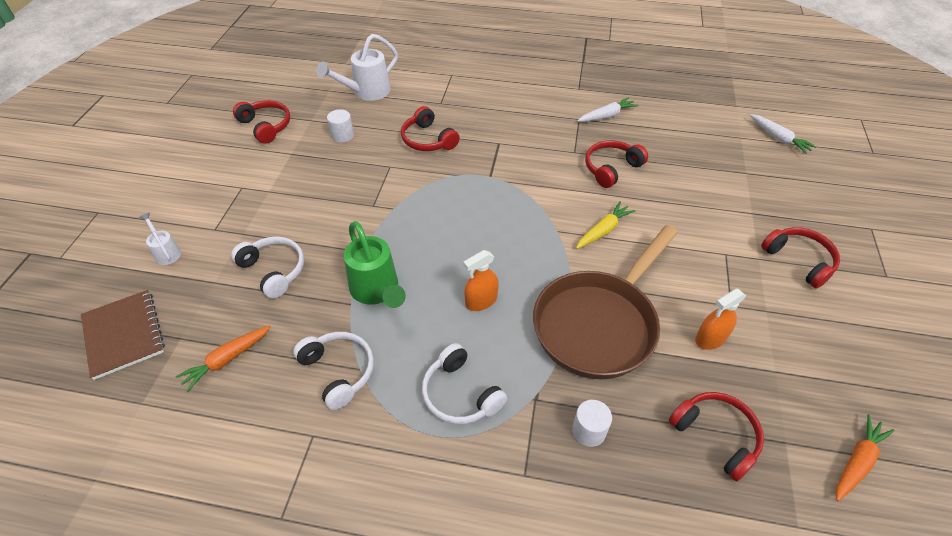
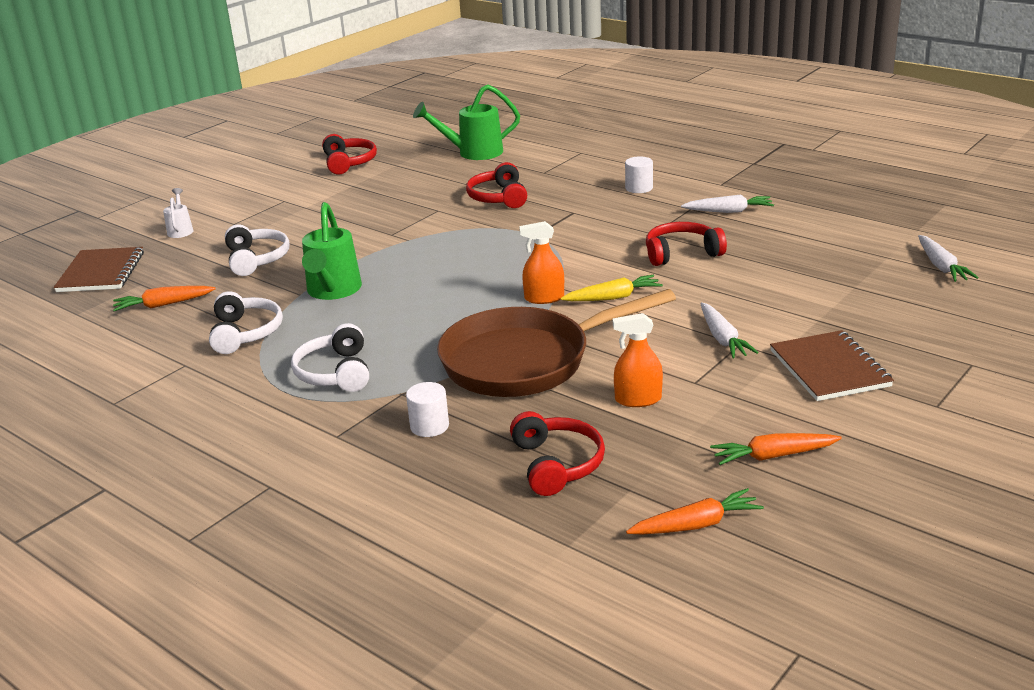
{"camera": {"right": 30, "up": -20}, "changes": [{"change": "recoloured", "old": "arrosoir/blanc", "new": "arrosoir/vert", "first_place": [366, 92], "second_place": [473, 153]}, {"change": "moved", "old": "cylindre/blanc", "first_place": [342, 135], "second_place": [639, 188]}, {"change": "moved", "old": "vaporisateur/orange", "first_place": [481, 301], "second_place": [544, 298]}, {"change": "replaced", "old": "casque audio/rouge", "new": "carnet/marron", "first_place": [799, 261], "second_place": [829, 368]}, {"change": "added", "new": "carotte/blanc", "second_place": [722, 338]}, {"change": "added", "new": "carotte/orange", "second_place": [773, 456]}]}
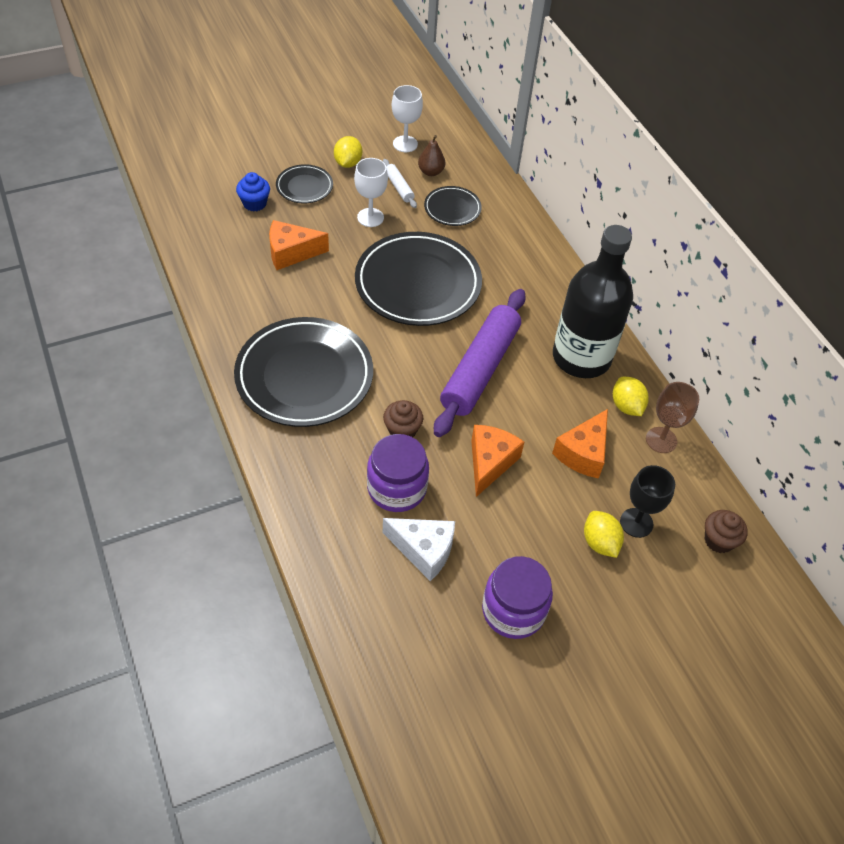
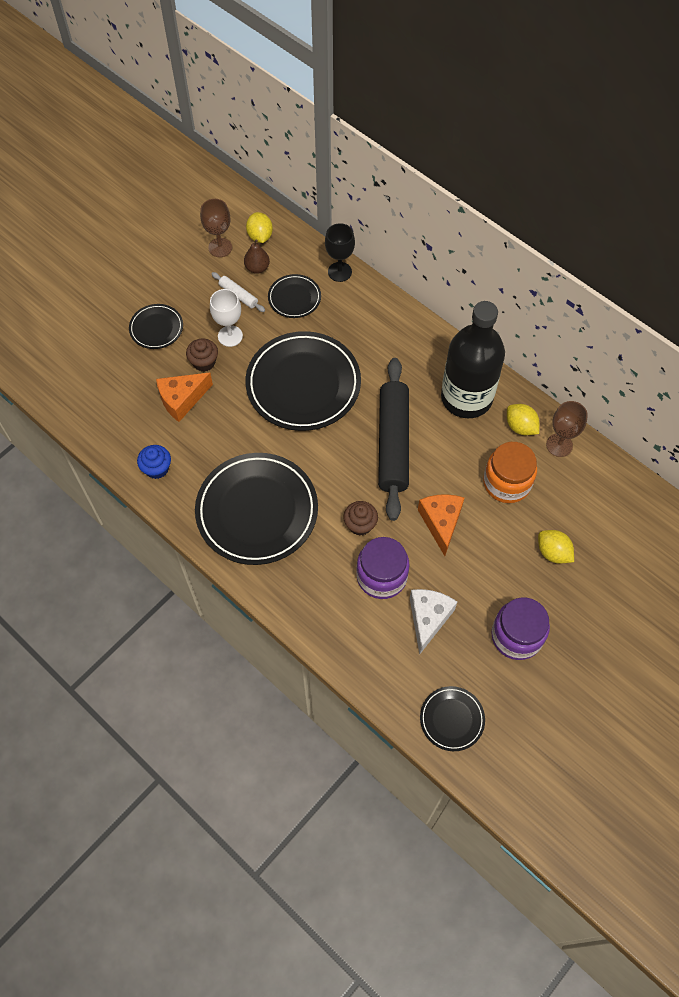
{"camera": {"right": -20, "up": 10}, "changes": [{"change": "moved", "old": "muffin/bleu", "first_place": [254, 203], "second_place": [157, 468]}, {"change": "moved", "old": "citron/jaune", "first_place": [348, 163], "second_place": [260, 236]}, {"change": "turned", "old": "fromage/blanc", "first_place": [424, 550], "second_place": [428, 618], "degrees": -75}, {"change": "recoloured", "old": "verre à pied/blanc", "new": "verre à pied/marron", "first_place": [405, 144], "second_place": [220, 247]}, {"change": "recoloured", "old": "rouleau à pâtisserie/violet", "new": "rouleau à pâtisserie/noir", "first_place": [480, 369], "second_place": [393, 443]}, {"change": "replaced", "old": "fromage/orange", "new": "bocal/orange", "first_place": [583, 453], "second_place": [507, 483]}, {"change": "moved", "old": "verre à pied/noir", "first_place": [636, 523], "second_place": [339, 272]}, {"change": "moved", "old": "muffin/marron", "first_place": [718, 540], "second_place": [204, 362]}, {"change": "added", "new": "assiette/noir", "second_place": [452, 719]}]}
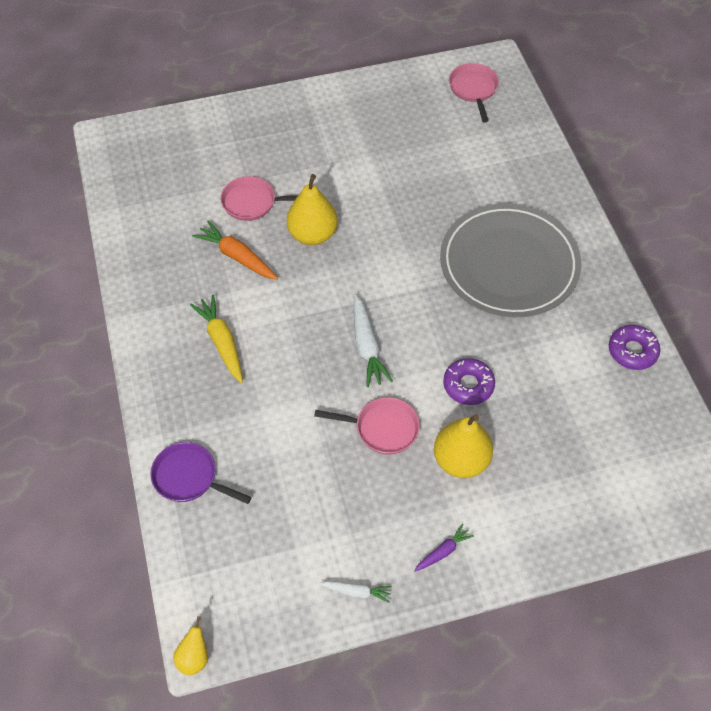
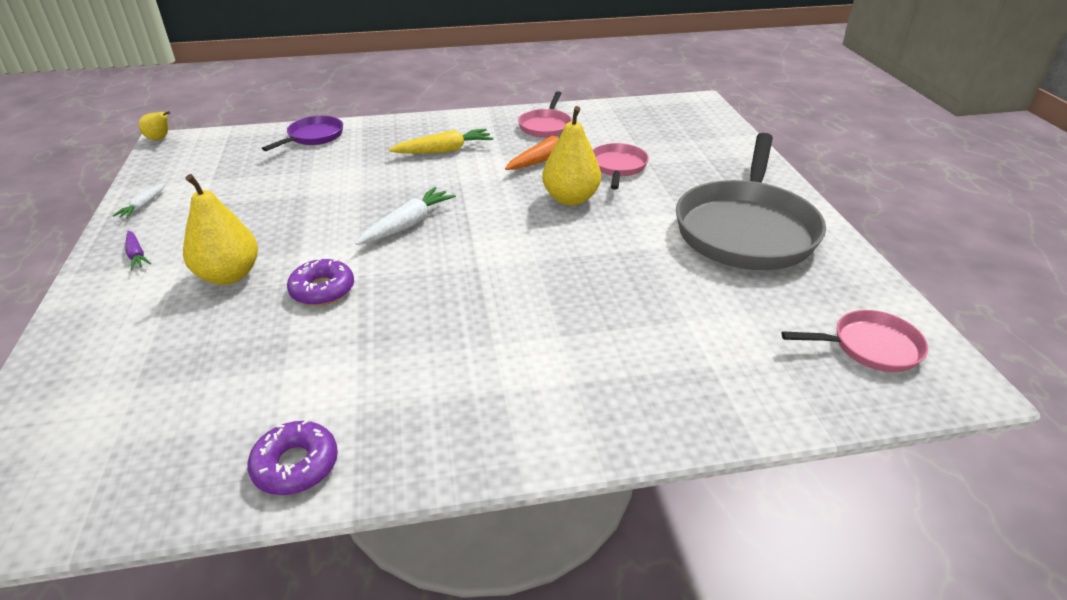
{"camera": {"right": 95, "up": -20}, "changes": [{"change": "moved", "old": "poêle/rose", "first_place": [382, 428], "second_place": [545, 126]}, {"change": "turned", "old": "carotte/blanc", "first_place": [367, 346], "second_place": [408, 224], "degrees": 135}, {"change": "removed", "old": "assiette/gris", "first_place": [509, 264]}, {"change": "added", "new": "poêle/gris", "second_place": [746, 229]}]}
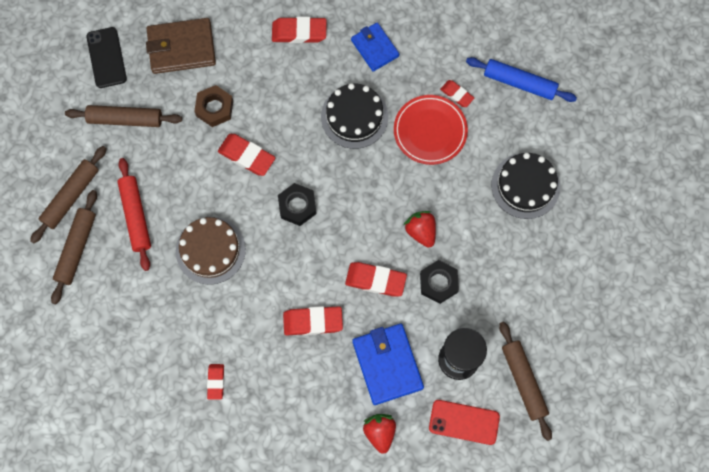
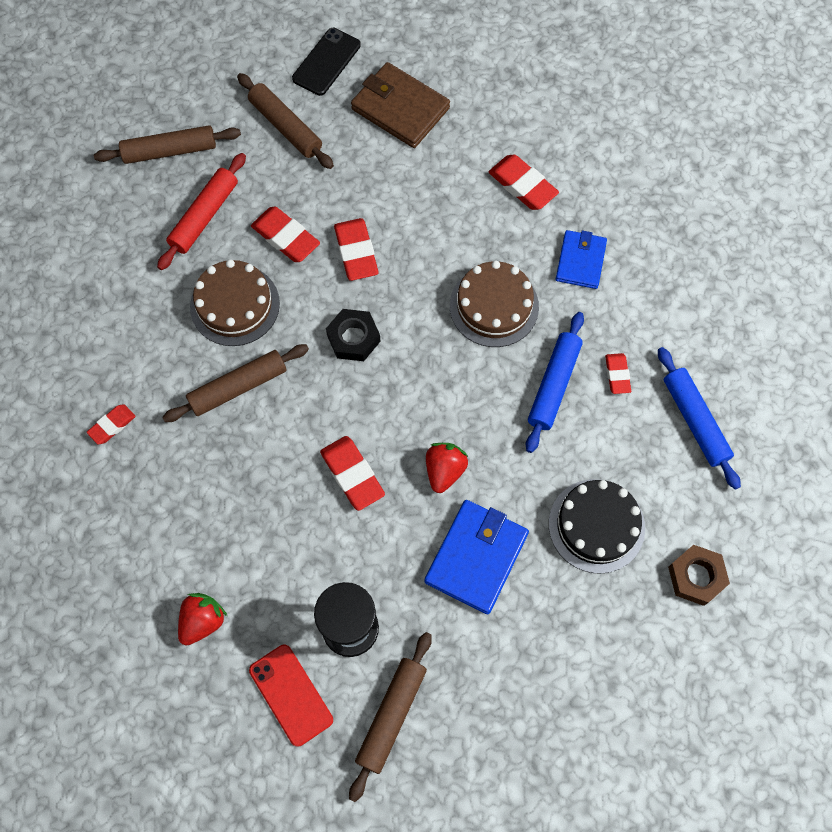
{"camera": {"right": 45, "up": -5}, "changes": [{"change": "moved", "old": "rouleau à pâtisserie/marron", "first_place": [76, 248], "second_place": [238, 387]}, {"change": "moved", "old": "écrou/marron", "first_place": [214, 108], "second_place": [696, 577]}, {"change": "moved", "old": "gomme/rouge", "first_place": [313, 322], "second_place": [285, 237]}, {"change": "recoloured", "old": "gâteau/noir", "new": "gâteau/marron", "first_place": [354, 116], "second_place": [494, 306]}, {"change": "moved", "old": "portefeuille/bleu", "first_place": [387, 364], "second_place": [476, 557]}, {"change": "replaced", "old": "assiette/rouge", "new": "rouleau à pâtisserie/bleu", "first_place": [430, 131], "second_place": [554, 385]}, {"change": "removed", "old": "écrou/noir", "first_place": [438, 283]}]}
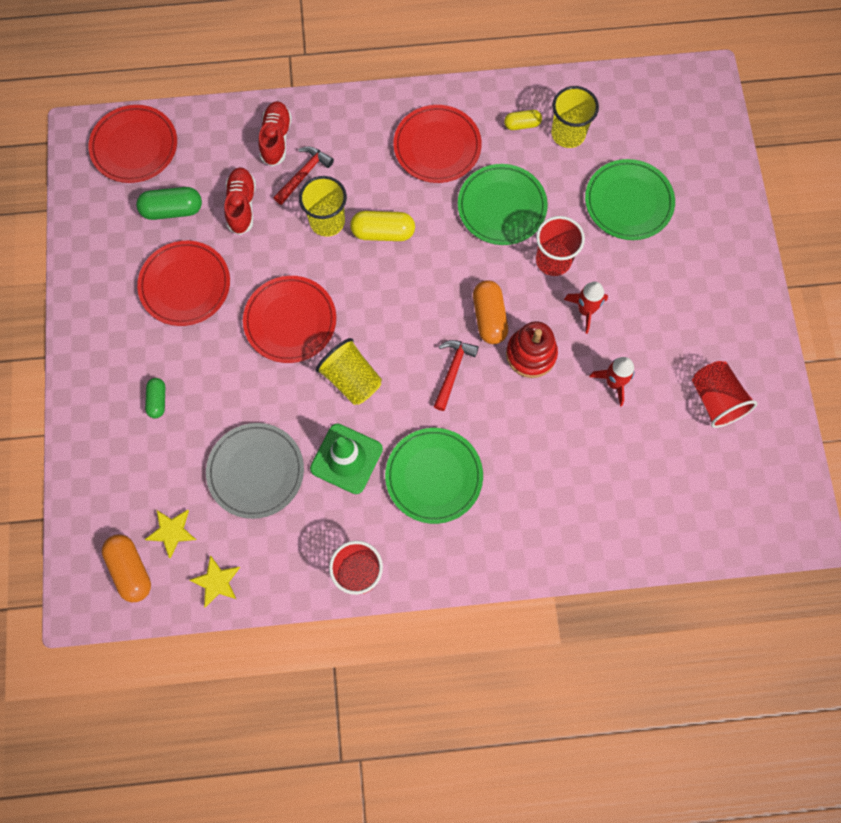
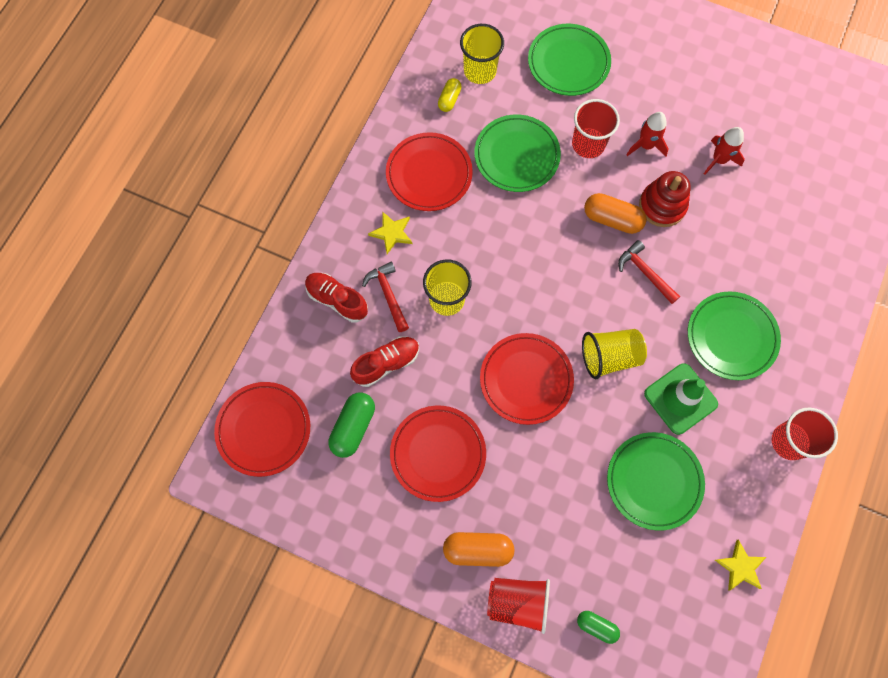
{"camera": {"right": -60, "up": 0}, "changes": [{"change": "moved", "old": "gélule/orange", "first_place": [130, 570], "second_place": [478, 550]}, {"change": "moved", "old": "gélule/vert", "first_place": [157, 400], "second_place": [596, 626]}, {"change": "moved", "old": "étoile/jaune", "first_place": [172, 531], "second_place": [392, 233]}, {"change": "recoloured", "old": "assiette/gris", "new": "assiette/vert", "first_place": [256, 471], "second_place": [654, 481]}, {"change": "turned", "old": "chaussure/rouge", "first_place": [242, 205], "second_place": [386, 363], "degrees": 120}, {"change": "removed", "old": "gélule/jaune", "first_place": [383, 232]}, {"change": "moved", "old": "gobelet/rouge", "first_place": [715, 400], "second_place": [518, 602]}]}
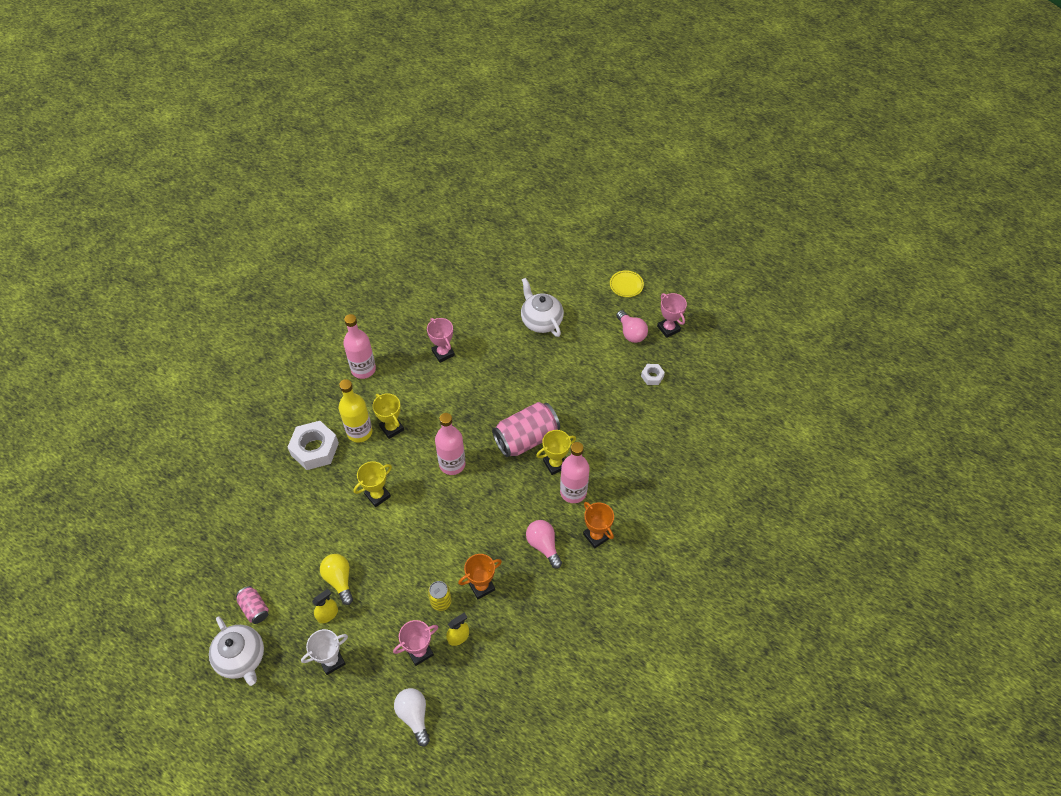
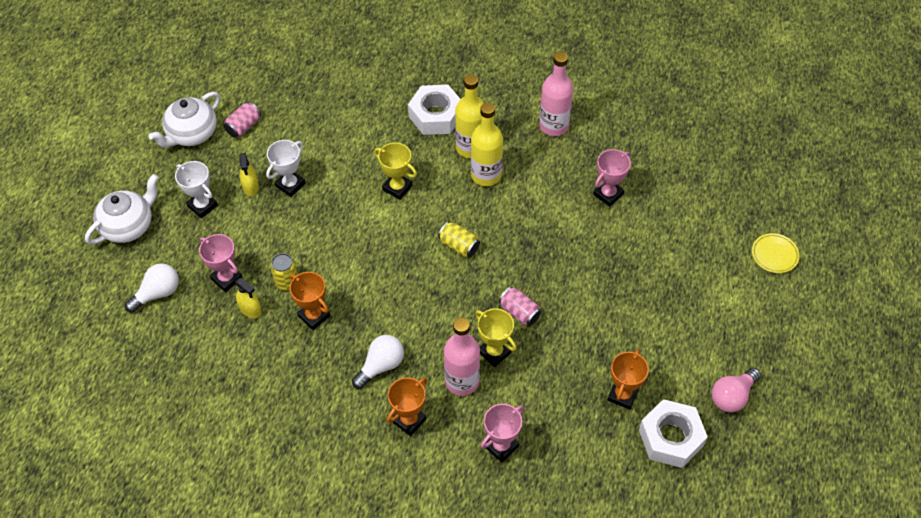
{"camera": {"right": 75, "up": 0}, "changes": [{"change": "turned", "old": "vaporisateur/jaune", "first_place": [327, 614], "second_place": [250, 187], "degrees": 45}, {"change": "replaced", "old": "ampoule/jaune", "new": "trophée/blanc", "first_place": [339, 580], "second_place": [290, 185]}, {"change": "replaced", "old": "trophée/jaune", "new": "bouteille/jaune", "first_place": [391, 428], "second_place": [486, 175]}, {"change": "replaced", "old": "bouteille/rose", "new": "canette/jaune", "first_place": [452, 464], "second_place": [459, 246]}, {"change": "resized", "old": "canette/rose", "first_place": [526, 439], "second_place": [519, 312], "factor": 0.51}, {"change": "moved", "old": "théière/blanc", "first_place": [541, 321], "second_place": [128, 226]}, {"change": "recoloured", "old": "ampoule/rose", "new": "ampoule/blanc", "first_place": [543, 545], "second_place": [381, 366]}, {"change": "moved", "old": "assiette/jaune", "first_place": [626, 285], "second_place": [774, 255]}, {"change": "resized", "old": "écrou/blanc", "first_place": [652, 376], "second_place": [670, 438], "factor": 2.0}, {"change": "moved", "old": "trophée/rose", "first_place": [668, 328], "second_place": [501, 446]}, {"change": "added", "new": "trophée/orange", "second_place": [622, 395]}]}
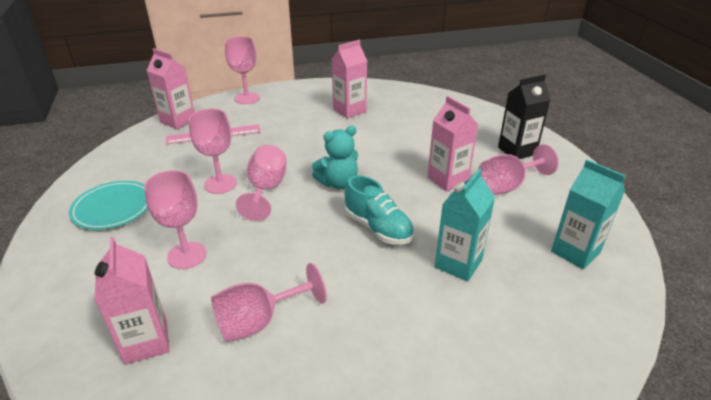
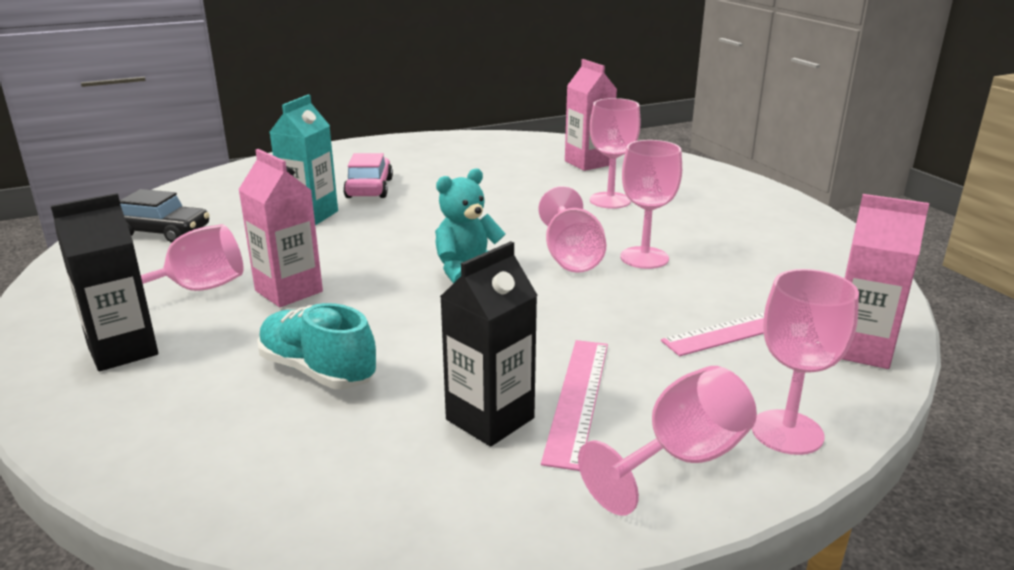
{"camera": {"right": 170, "up": -10}, "changes": [{"change": "removed", "old": "assiette/turquoise", "first_place": [113, 207]}, {"change": "moved", "old": "verre à pied/rose", "first_place": [259, 321], "second_place": [680, 459]}, {"change": "recoloured", "old": "brique de lait/rose", "new": "brique de lait/noir", "first_place": [349, 110], "second_place": [490, 419]}, {"change": "moved", "old": "chaussure/turquoise", "first_place": [378, 228], "second_place": [317, 371]}, {"change": "replaced", "old": "brique de lait/turquoise", "new": "voiture/noir", "first_place": [575, 252], "second_place": [162, 232]}, {"change": "added", "new": "voiture/rose", "second_place": [369, 188]}, {"change": "added", "new": "règle/rose", "second_place": [578, 399]}]}
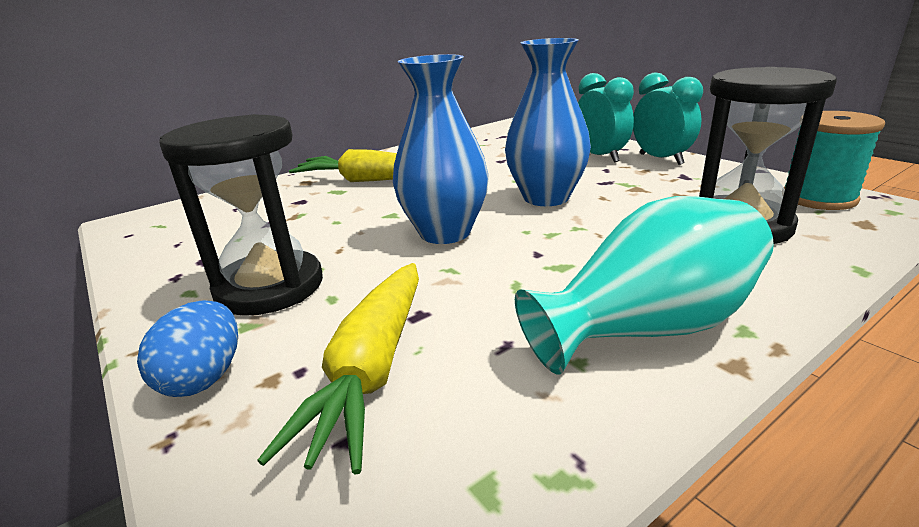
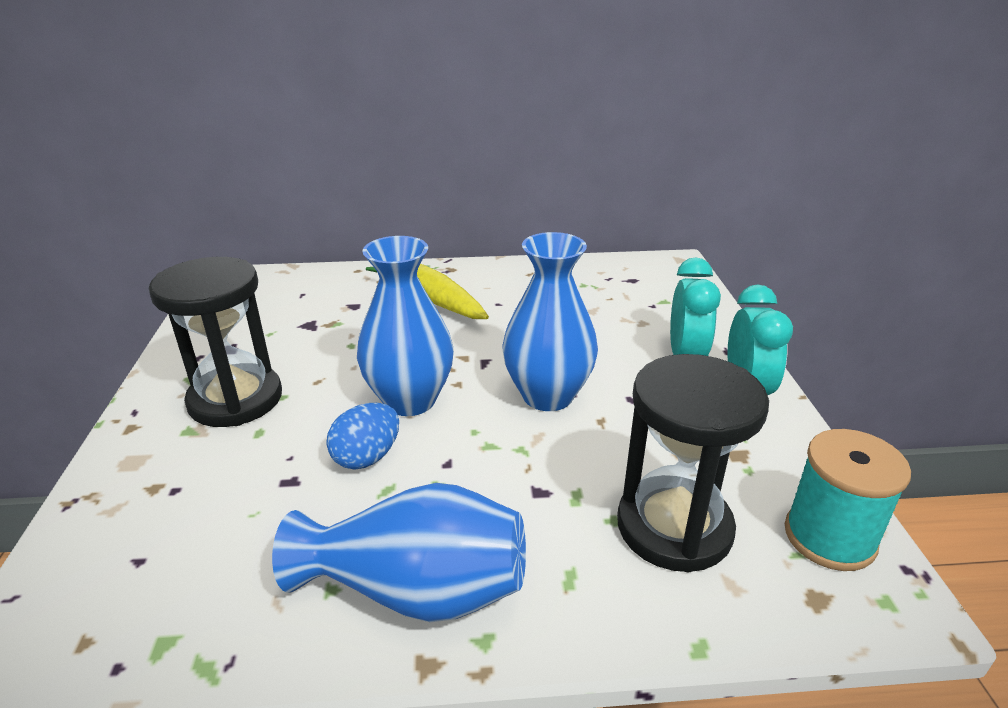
{"camera": {"right": 30, "up": 5}, "changes": [{"change": "moved", "old": "œuf/bleu", "first_place": [204, 378], "second_place": [367, 457]}, {"change": "removed", "old": "carotte/jaune", "first_place": [372, 369]}, {"change": "recoloured", "old": "vase/turquoise", "new": "vase/bleu", "first_place": [647, 328], "second_place": [416, 590]}]}
